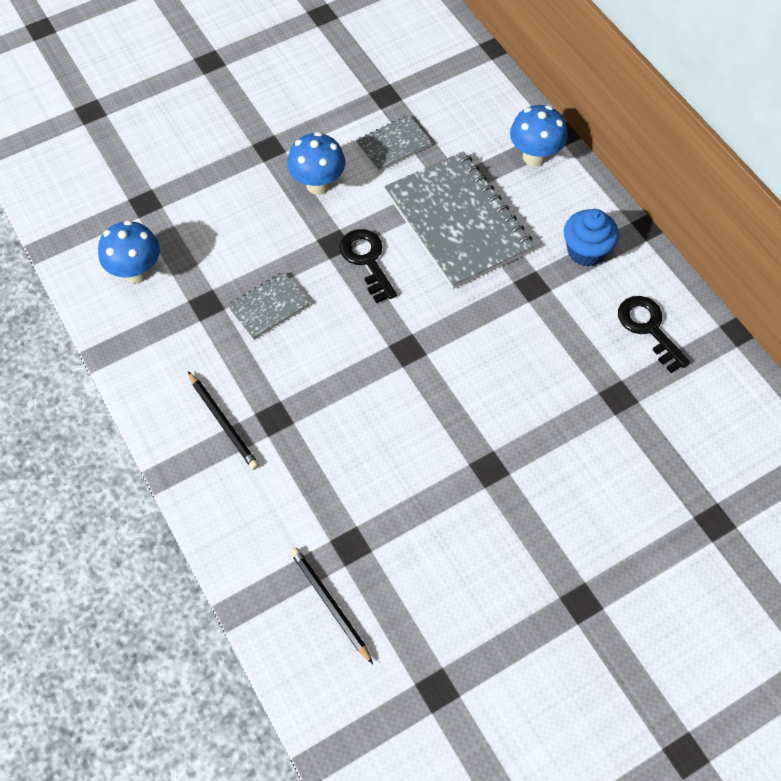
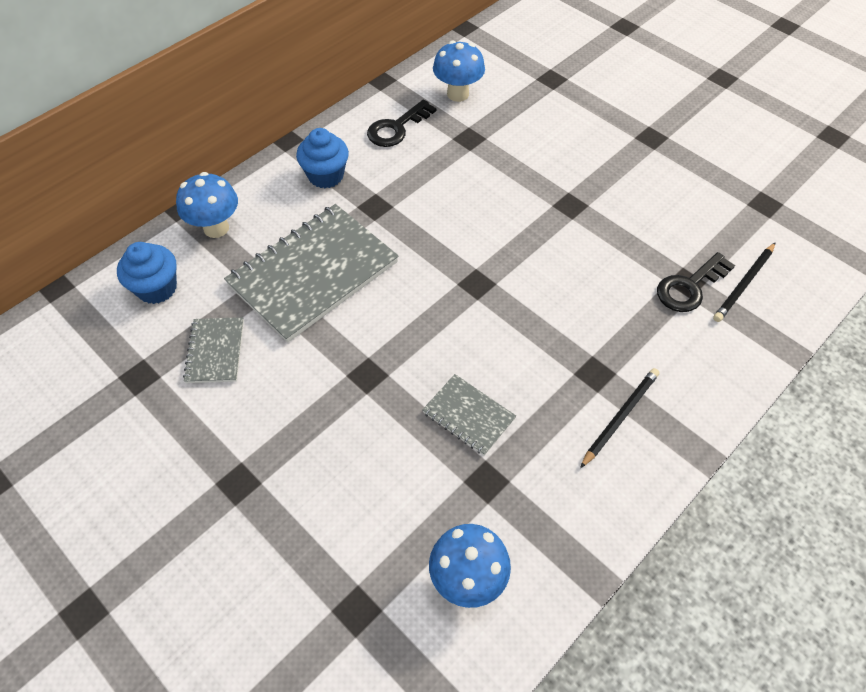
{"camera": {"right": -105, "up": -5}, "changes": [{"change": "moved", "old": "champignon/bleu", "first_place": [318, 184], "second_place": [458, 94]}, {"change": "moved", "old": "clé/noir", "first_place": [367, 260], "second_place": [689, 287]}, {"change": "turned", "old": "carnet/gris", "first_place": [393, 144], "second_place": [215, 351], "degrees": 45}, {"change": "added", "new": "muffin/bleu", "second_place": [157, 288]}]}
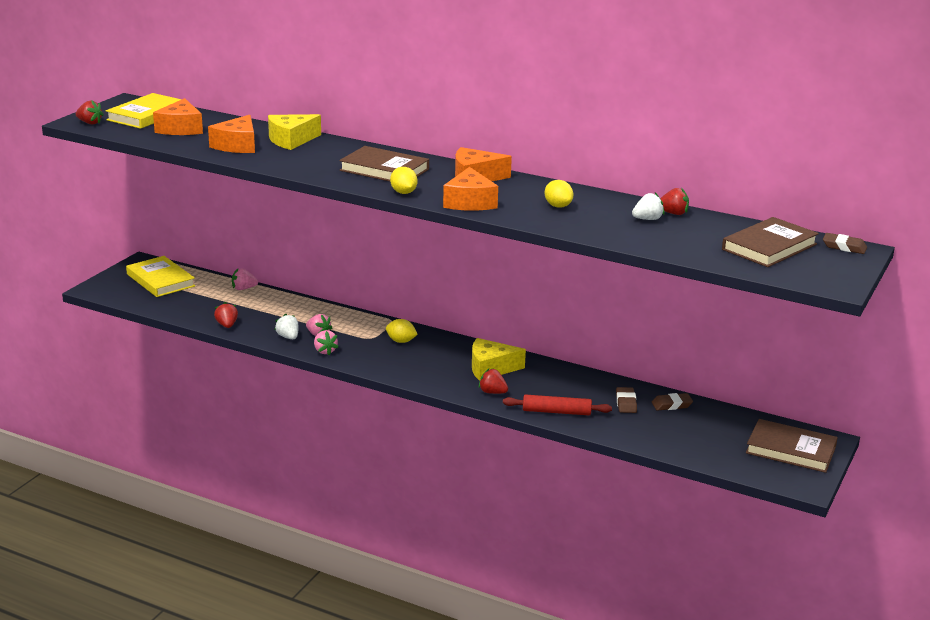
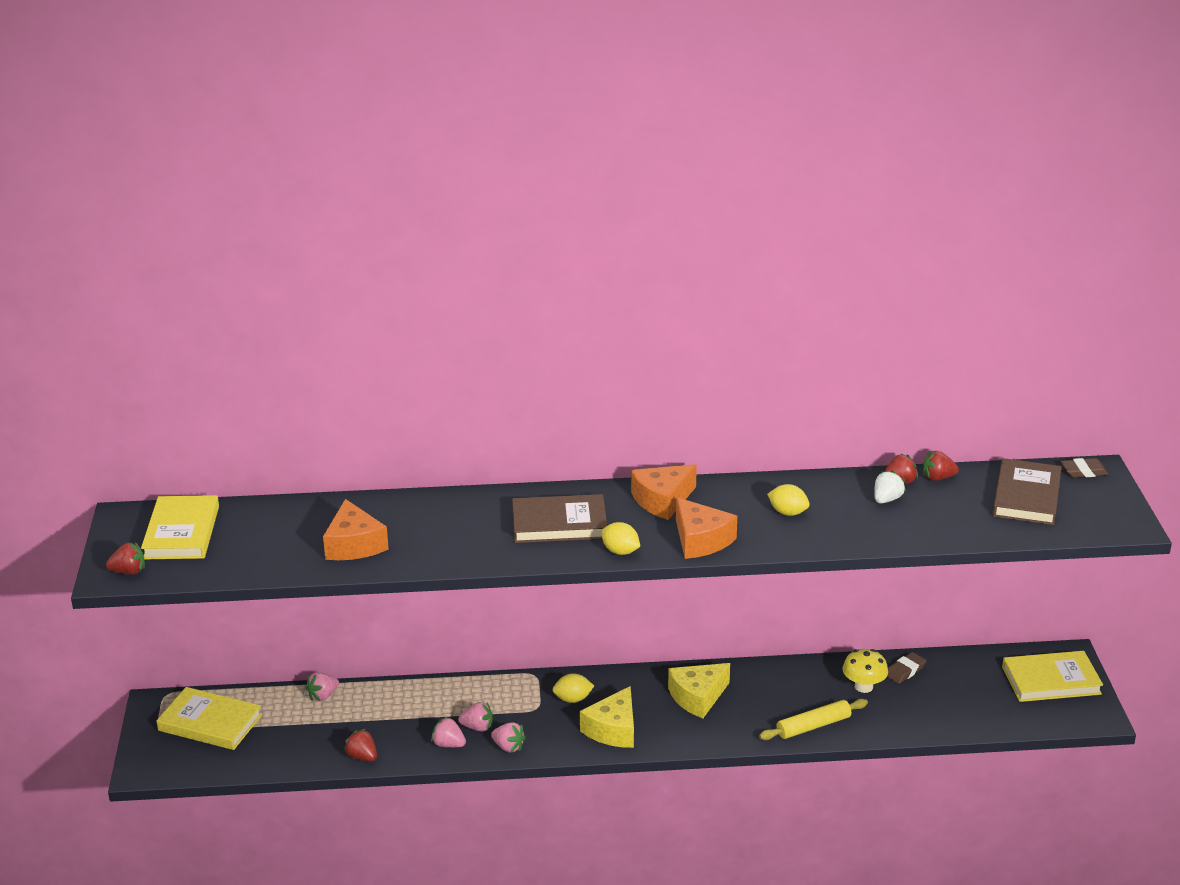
{"camera": {"right": -30, "up": 5}, "changes": [{"change": "removed", "old": "fromage/orange", "first_place": [181, 128]}, {"change": "moved", "old": "fromage/jaune", "first_place": [291, 140], "second_place": [613, 729]}, {"change": "recoloured", "old": "fraise/blanc", "new": "fraise/rose", "first_place": [288, 337], "second_place": [448, 744]}, {"change": "moved", "old": "fraise/rouge", "first_place": [492, 392], "second_place": [938, 478]}, {"change": "recoloured", "old": "rouleau à pâtisserie/rouge", "new": "rouleau à pâtisserie/jaune", "first_place": [556, 412], "second_place": [813, 726]}, {"change": "replaced", "old": "gomme/marron", "new": "champignon/jaune", "first_place": [626, 403], "second_place": [863, 686]}, {"change": "recoloured", "old": "livre/marron", "new": "livre/jaune", "first_place": [790, 450], "second_place": [1051, 680]}]}
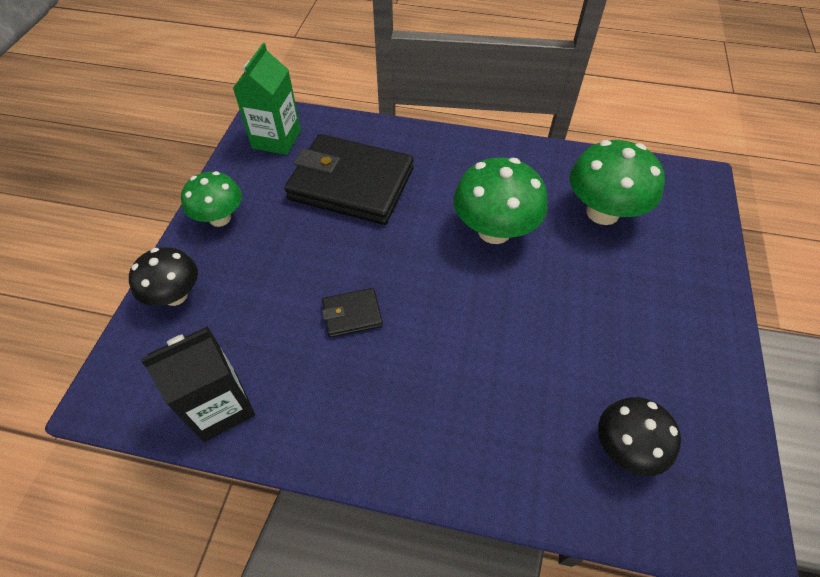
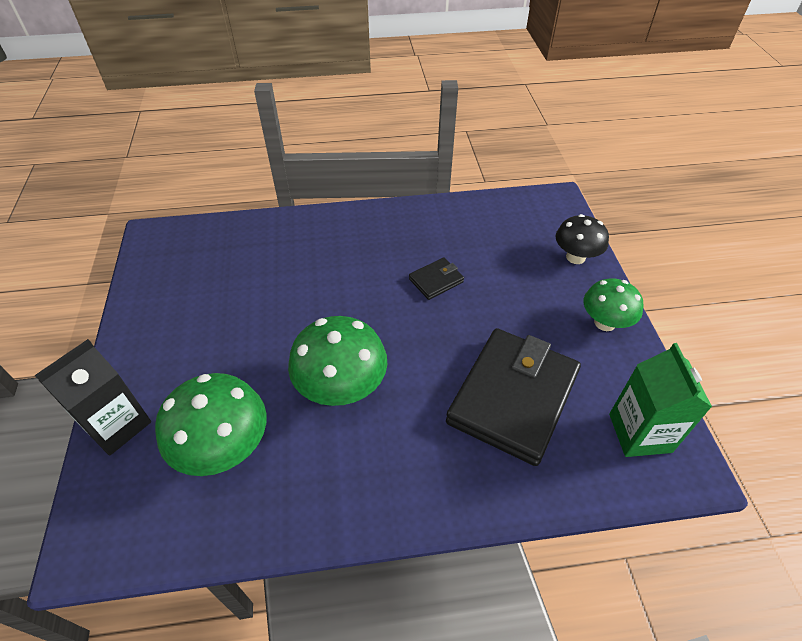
{"camera": {"right": 160, "up": -5}, "changes": [{"change": "moved", "old": "brique de lait/noir", "first_place": [220, 407], "second_place": [117, 425]}, {"change": "turned", "old": "portefeuille/noir", "first_place": [351, 184], "second_place": [513, 398], "degrees": -60}, {"change": "removed", "old": "champignon/noir", "first_place": [625, 448]}]}
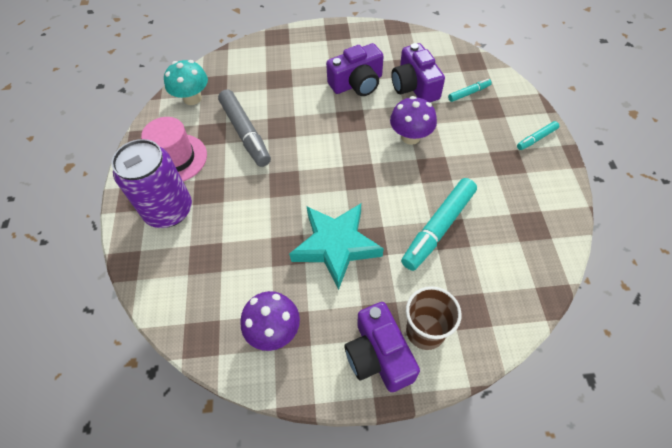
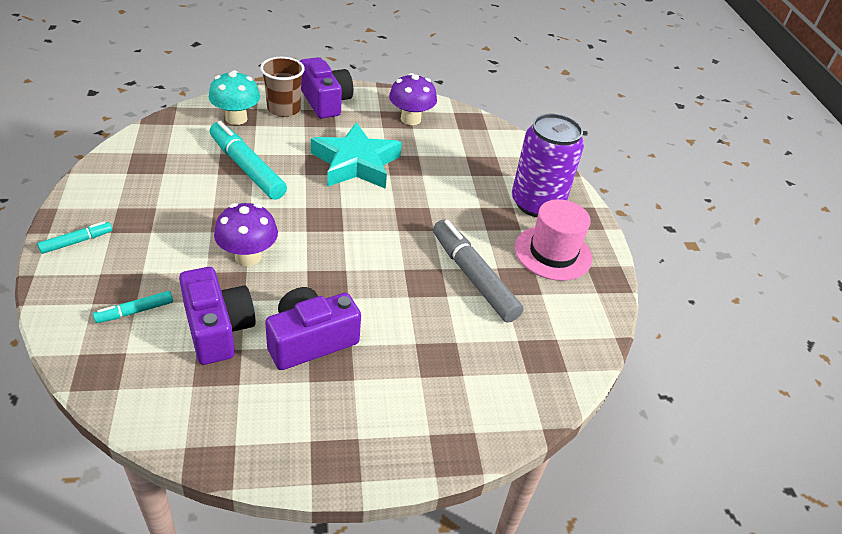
{"camera": {"right": 170, "up": -15}, "changes": [{"change": "moved", "old": "champignon/turquoise", "first_place": [192, 98], "second_place": [236, 118]}, {"change": "turned", "old": "feutre/turquoise", "first_place": [438, 228], "second_place": [247, 168], "degrees": -75}]}
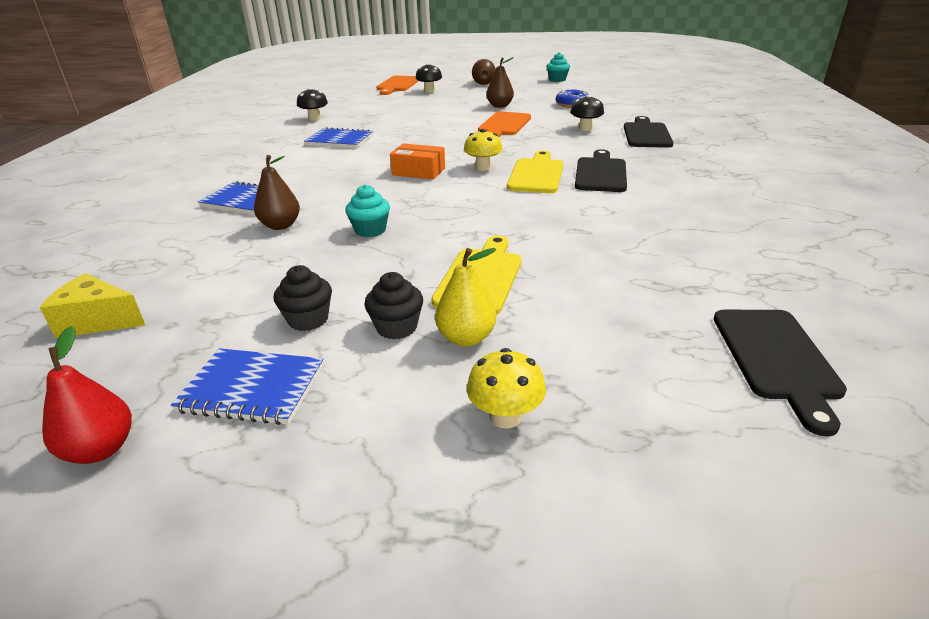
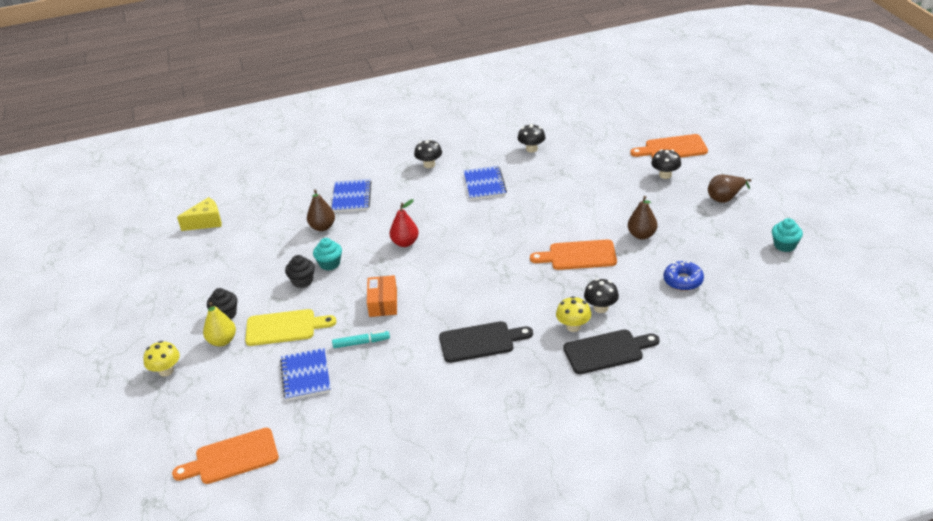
{"camera": {"right": 70, "up": 5}, "changes": [{"change": "turned", "old": "fromage/jaune", "first_place": [98, 321], "second_place": [206, 222], "degrees": 75}, {"change": "moved", "old": "poire/rouge", "first_place": [101, 449], "second_place": [405, 243]}, {"change": "moved", "old": "carnet/bleu", "first_place": [252, 388], "second_place": [306, 376]}, {"change": "moved", "old": "muffin/noir", "first_place": [308, 319], "second_place": [302, 281]}, {"change": "moved", "old": "boîte/orange", "first_place": [418, 171], "second_place": [383, 303]}, {"change": "moved", "old": "champignon/jaune", "first_place": [483, 167], "second_place": [573, 326]}, {"change": "removed", "old": "planche à découper/jaune", "first_place": [536, 174]}, {"change": "recoloured", "old": "planche à découper/noir", "new": "planche à découper/orange", "first_place": [776, 358], "second_place": [232, 457]}, {"change": "added", "new": "feutre/turquoise", "second_place": [361, 343]}, {"change": "added", "new": "champignon/noir", "second_place": [429, 164]}]}
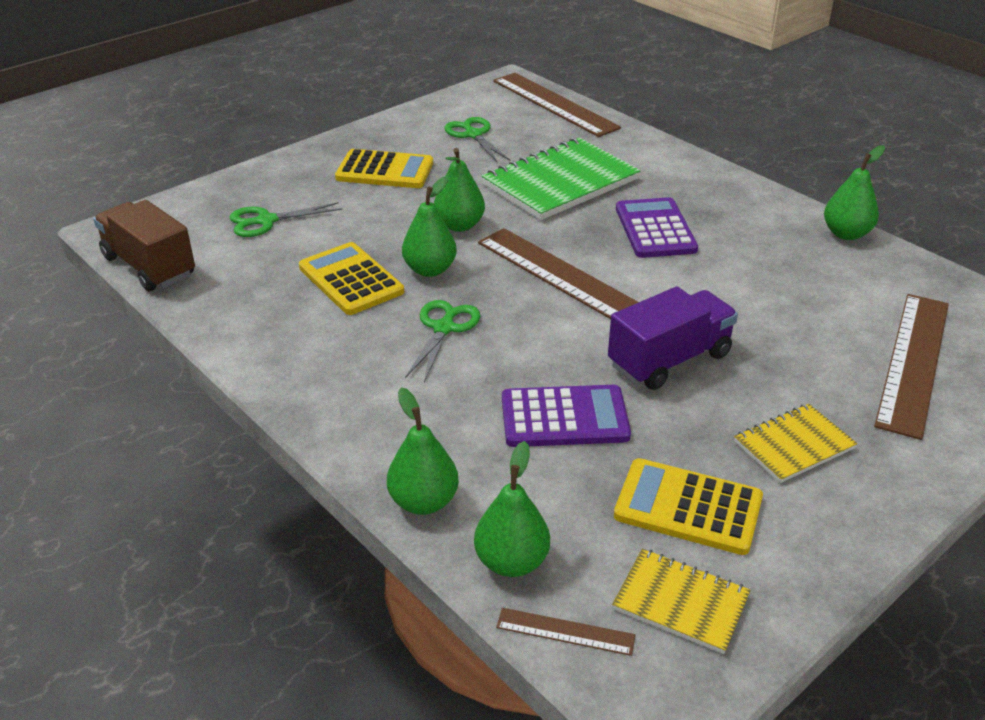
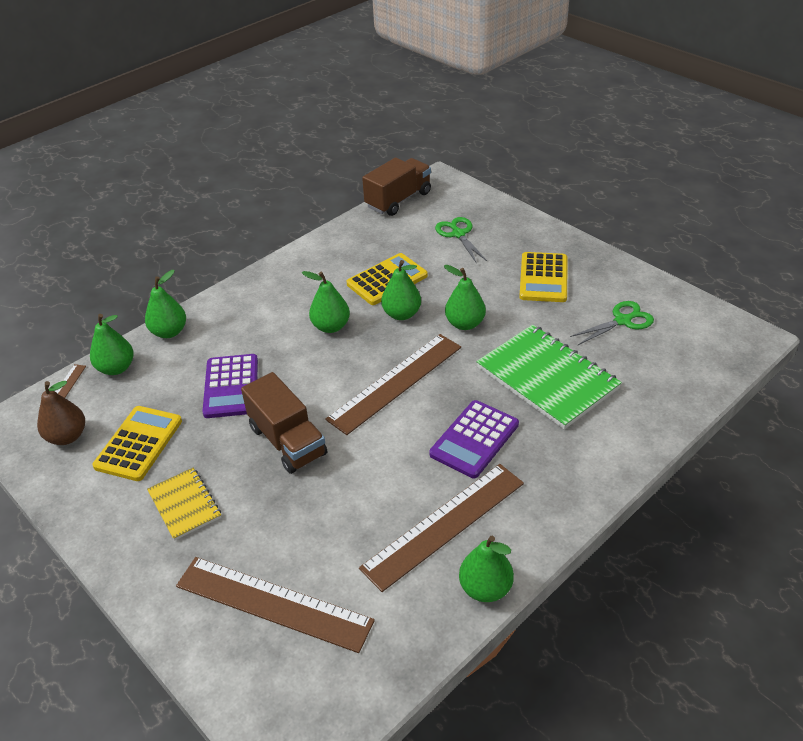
{"camera": {"right": 90, "up": 5}, "changes": [{"change": "replaced", "old": "ciseaux/vert", "new": "poire/vert", "first_place": [444, 328], "second_place": [331, 326]}, {"change": "moved", "old": "règle/marron", "first_place": [554, 104], "second_place": [444, 524]}, {"change": "recoloured", "old": "camion/violet", "new": "camion/marron", "first_place": [669, 360], "second_place": [287, 441]}, {"change": "replaced", "old": "carnet/jaune", "new": "poire/marron", "first_place": [680, 602], "second_place": [67, 436]}, {"change": "turned", "old": "calculatrice/violet", "first_place": [655, 229], "second_place": [474, 439], "degrees": 135}]}
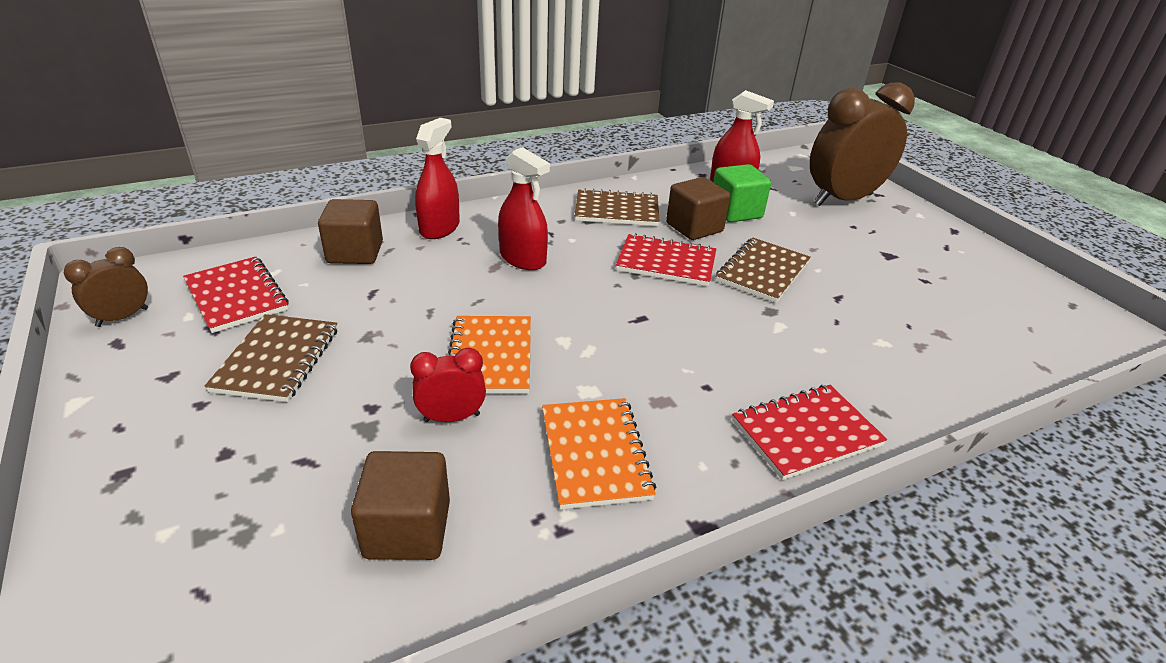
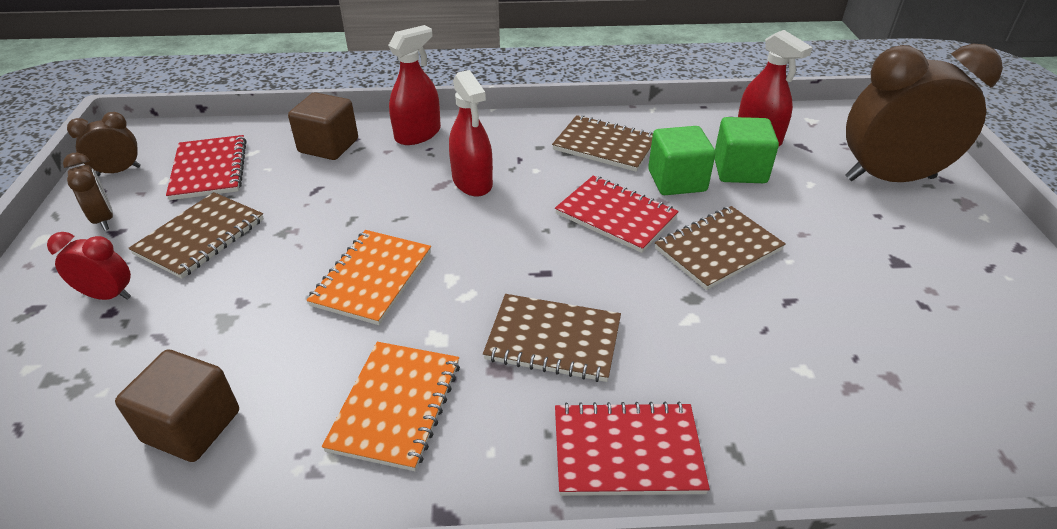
{"camera": {"right": 25, "up": 5}, "changes": [{"change": "moved", "old": "réveil/rouge", "first_place": [451, 417], "second_place": [108, 295]}, {"change": "recoloured", "old": "cube/marron", "new": "cube/vert", "first_place": [694, 228], "second_place": [677, 181]}, {"change": "added", "new": "réveil/marron", "second_place": [104, 219]}, {"change": "added", "new": "carnet/marron", "second_place": [553, 340]}]}
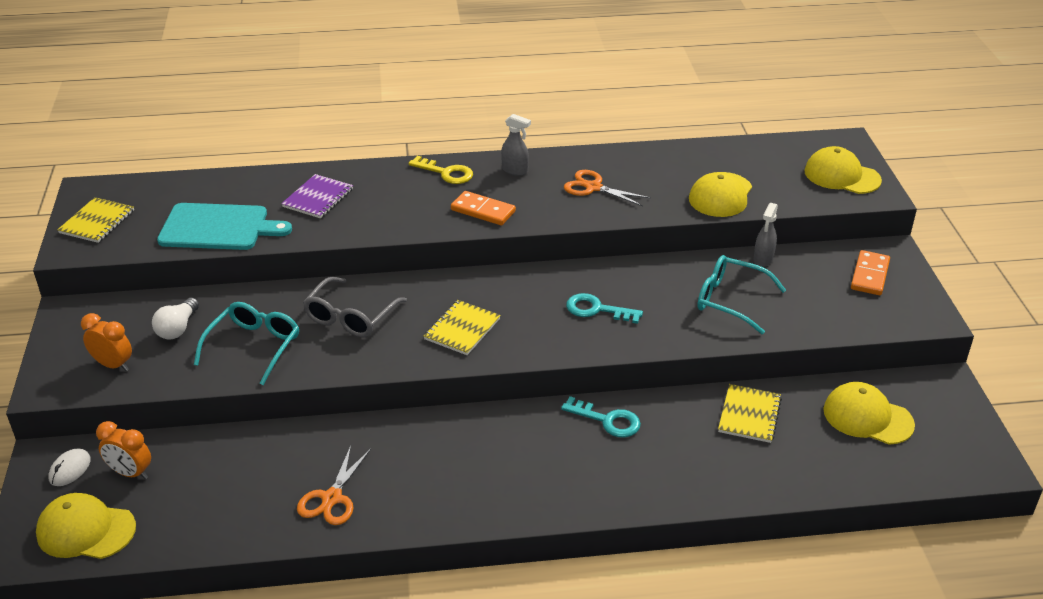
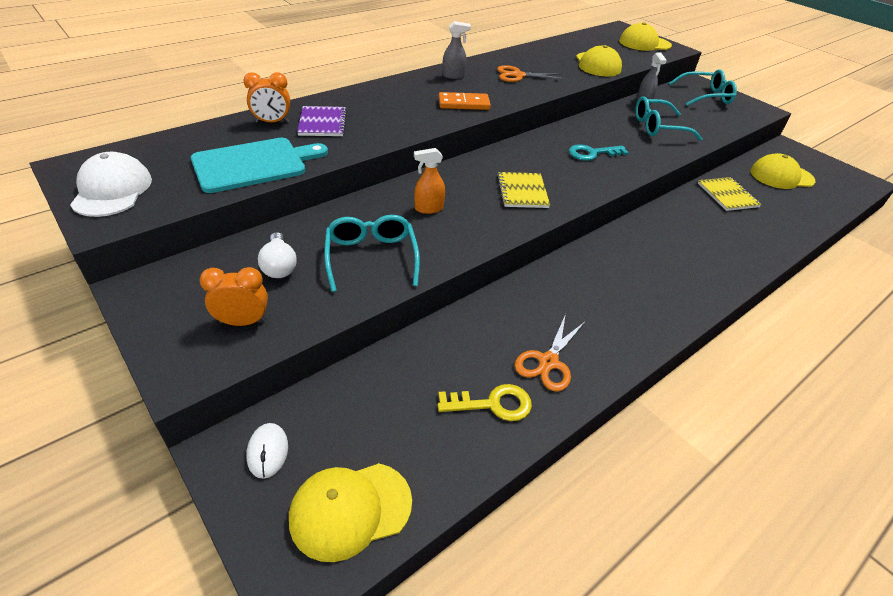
{"camera": {"right": -35, "up": 5}, "changes": [{"change": "replaced", "old": "carnet/jaune", "new": "casquette/blanc", "first_place": [97, 222], "second_place": [112, 190]}, {"change": "moved", "old": "réveil/orange", "first_place": [130, 473], "second_place": [272, 122]}, {"change": "turned", "old": "ciseaux/orange", "first_place": [332, 498], "second_place": [548, 362], "degrees": 45}, {"change": "replaced", "old": "lunettes/gris", "new": "vaporisateur/orange", "first_place": [350, 317], "second_place": [428, 208]}, {"change": "moved", "old": "clé/jaune", "first_place": [446, 173], "second_place": [492, 404]}, {"change": "removed", "old": "clé/turquoise", "first_place": [607, 420]}, {"change": "replaced", "old": "domino/orange", "new": "lunettes/turquoise", "first_place": [869, 275], "second_place": [705, 96]}]}
